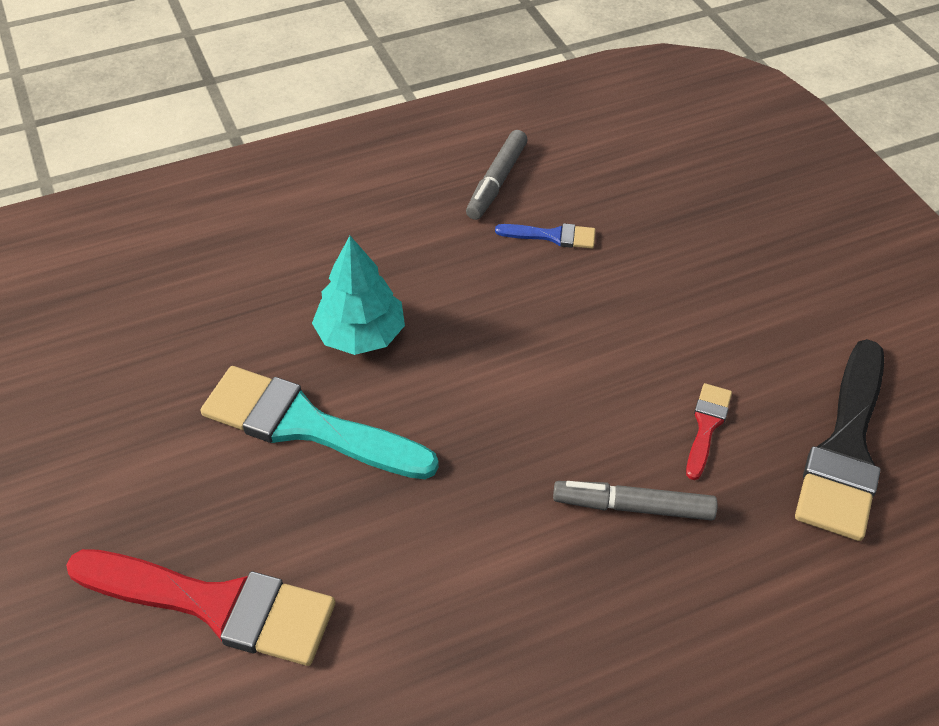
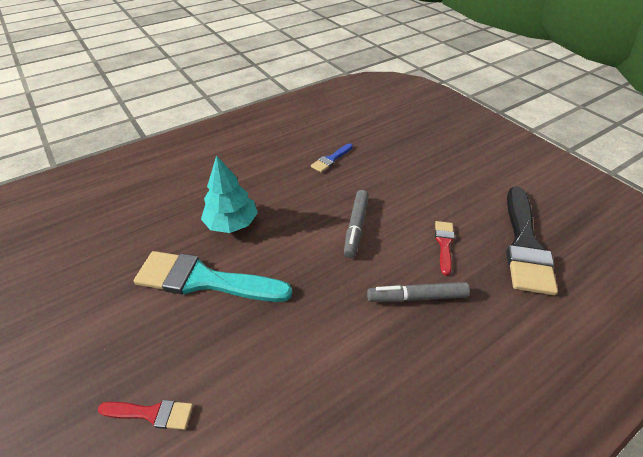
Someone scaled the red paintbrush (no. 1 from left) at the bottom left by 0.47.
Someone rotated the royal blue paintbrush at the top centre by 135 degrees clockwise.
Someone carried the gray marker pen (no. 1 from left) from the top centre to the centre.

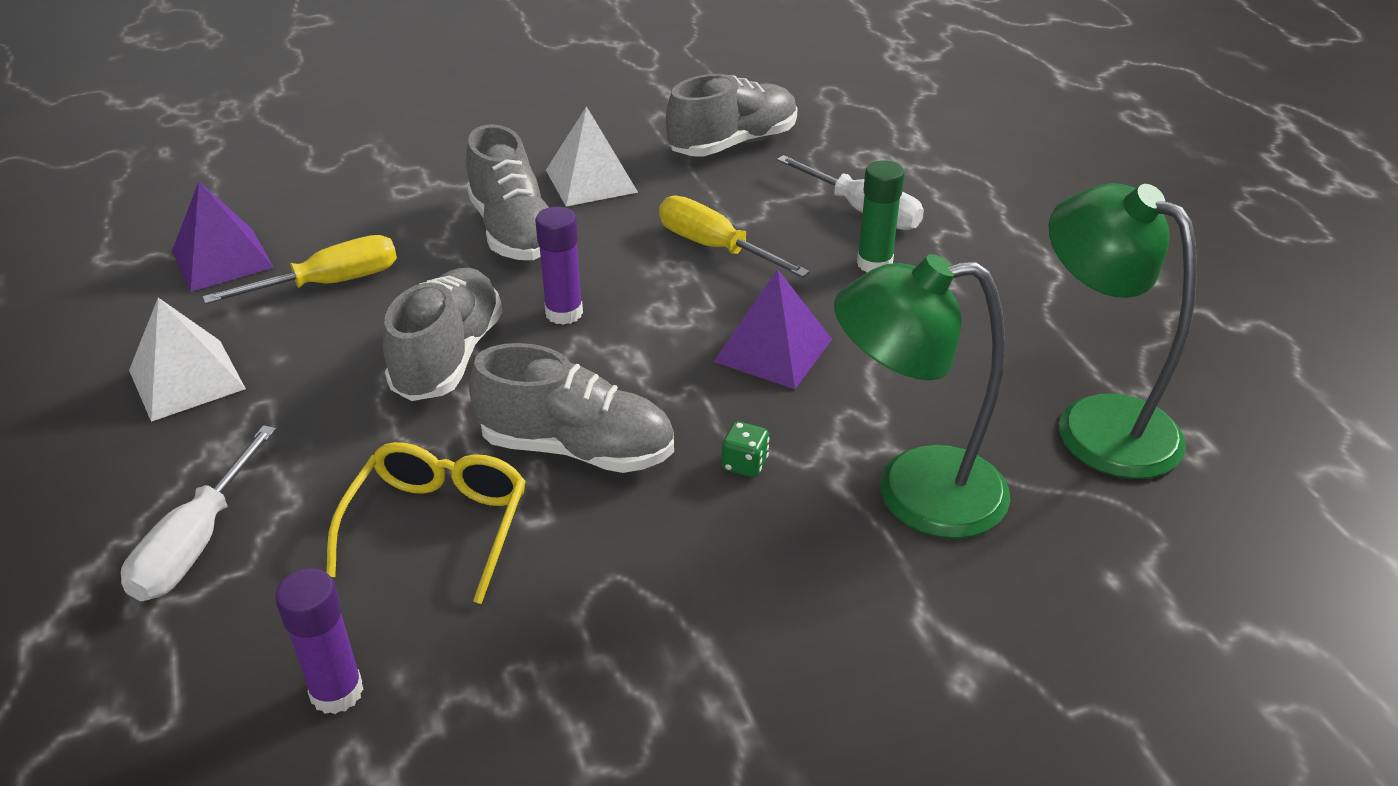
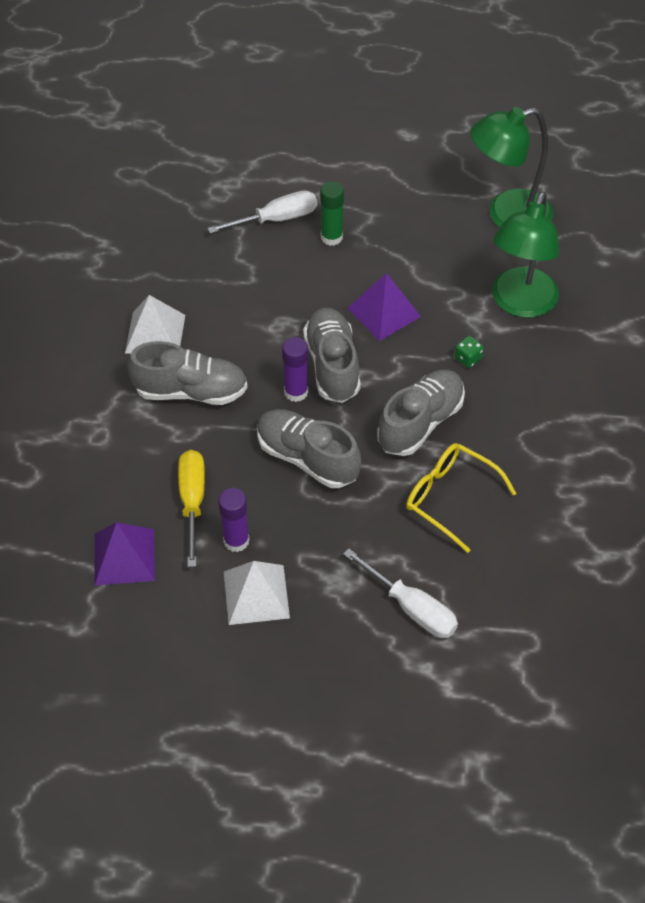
Someone carried the purple glue stick (no. 1 from left) from the bottom left to the centre.
Someone carried the gray shoe (no. 4 from left in the first image) from the top centre to the centre.
Someone took away the bright yellow hand screwdriver (no. 2 from left) at the top centre.

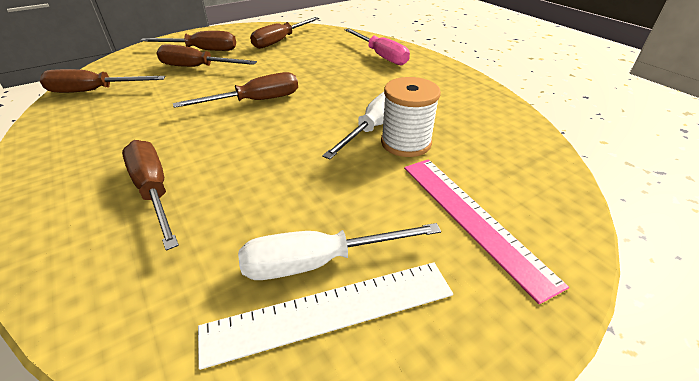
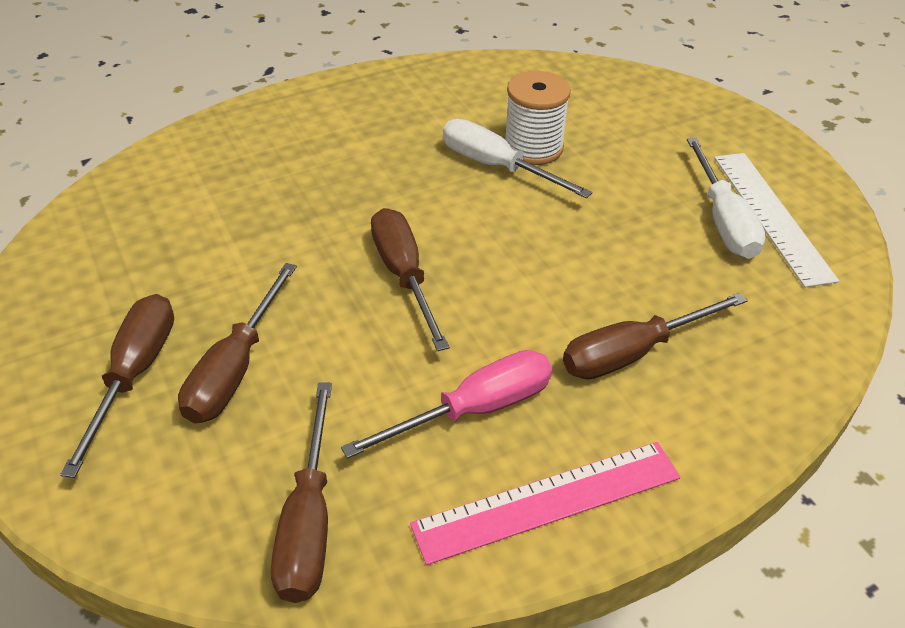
Someone carried the rose-pink hand screwdriver from the top centre to the centre.
Someone carried the rose-pink straightedge from the middle right to the bottom centre.
Someone took away the dark brown hand screwdriver (no. 6 from left) at the top centre.

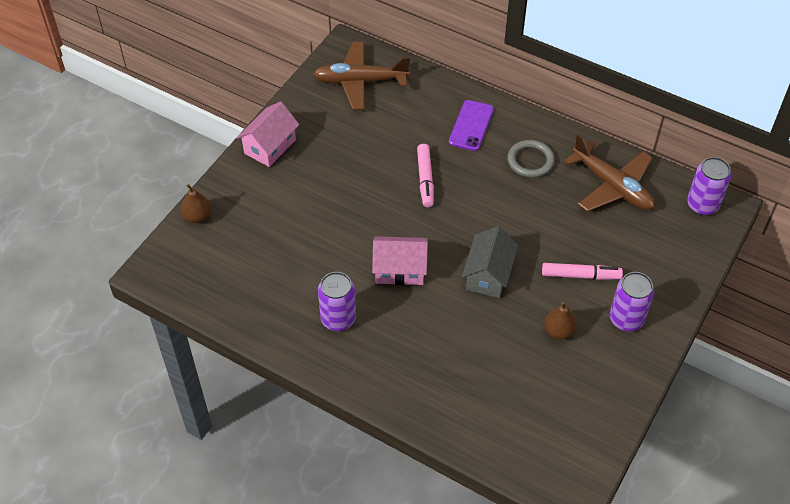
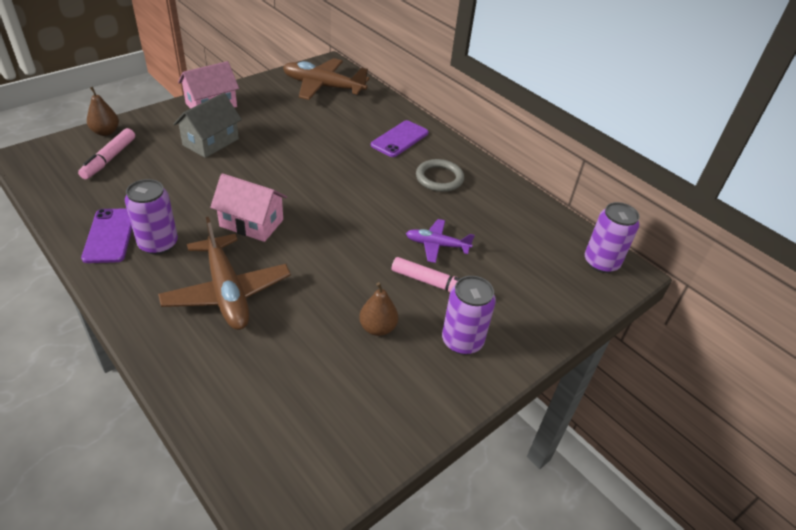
Someone carried the rose-pink marker pen (no. 1 from left) from the centre to the top left.
Someone put down the purple mobile phone (no. 1 from left) at the middle left.
Someone carried the dark brown aeroplane (no. 2 from left in the first image) from the middle right to the middle left.
Someone carried the gray house from the centre to the top left.
Someone put down the purple aeroplane at the centre.

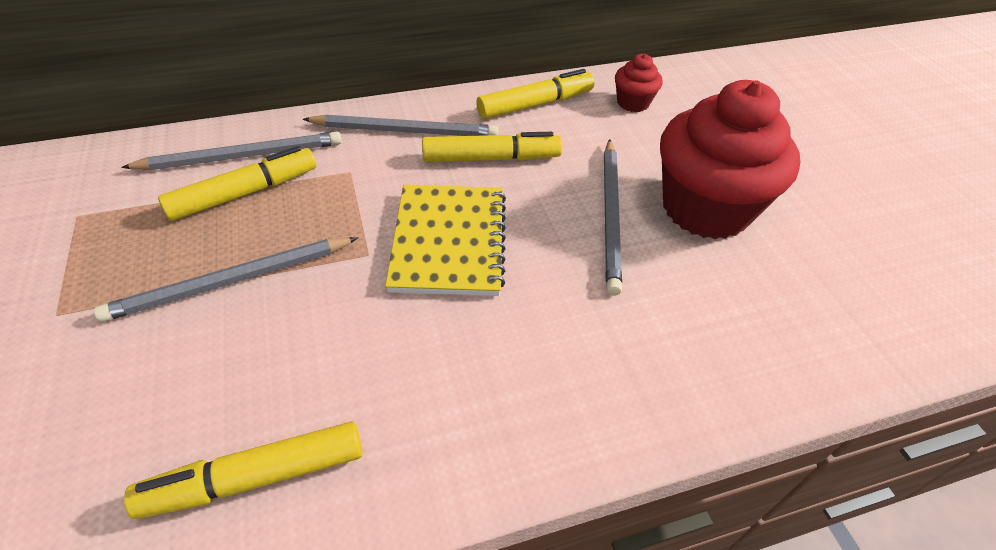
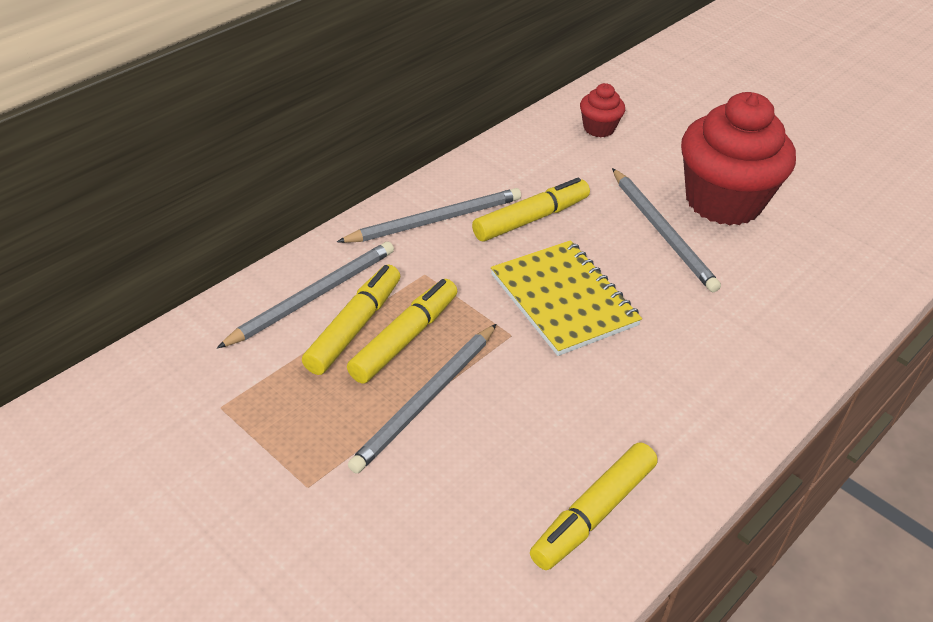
Someone carried the bright yellow marker pen (no. 4 from left in the first image) from the top centre to the centre.

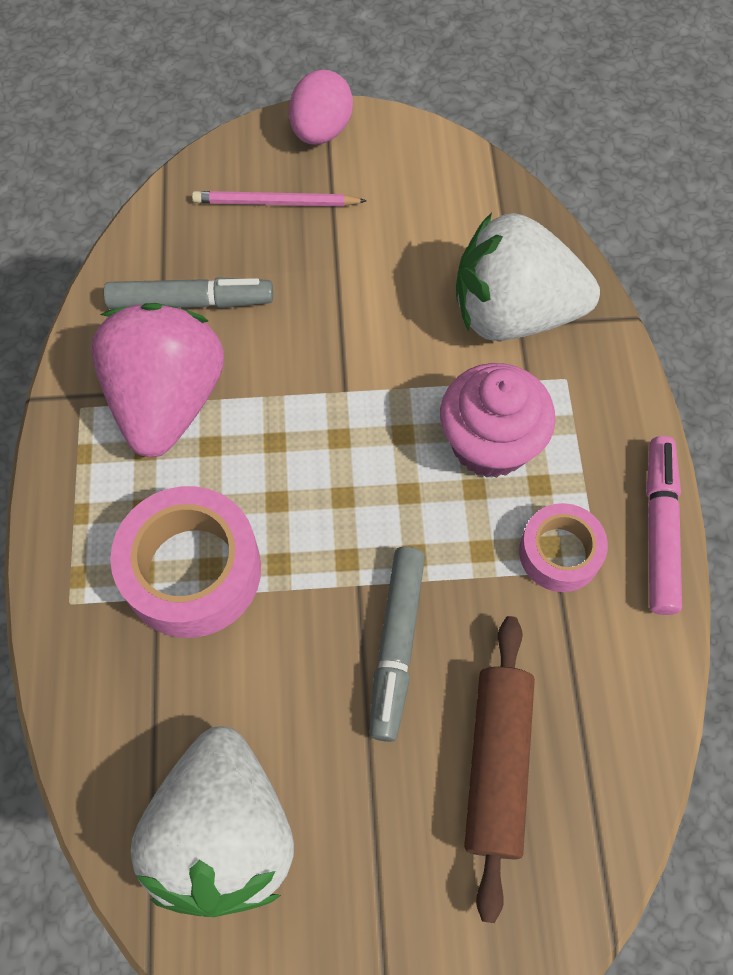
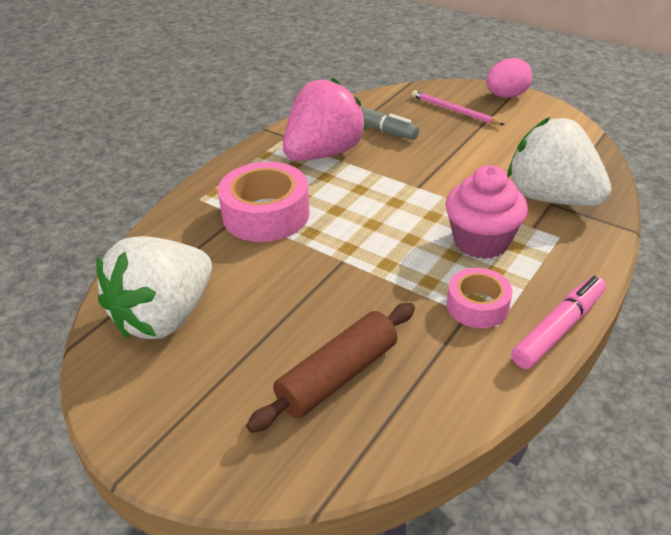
Someone took away the gray marker pen (no. 2 from left) at the centre.

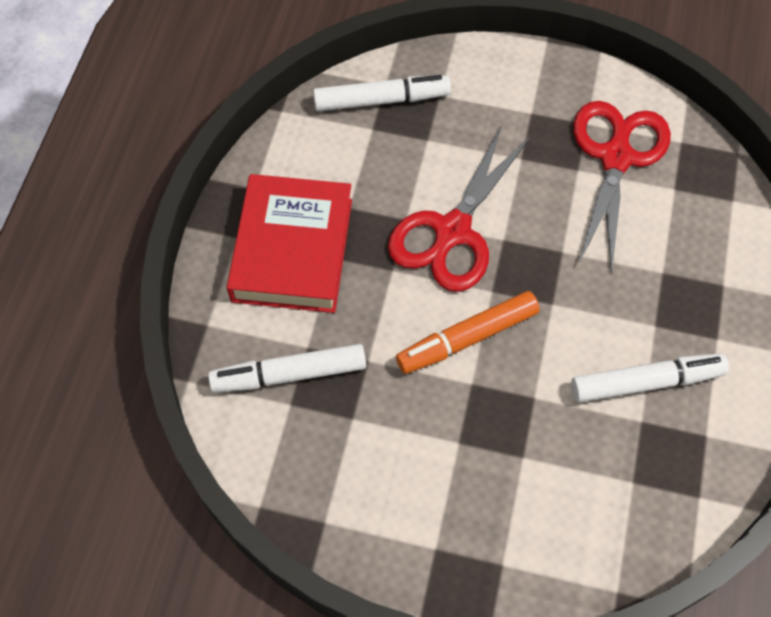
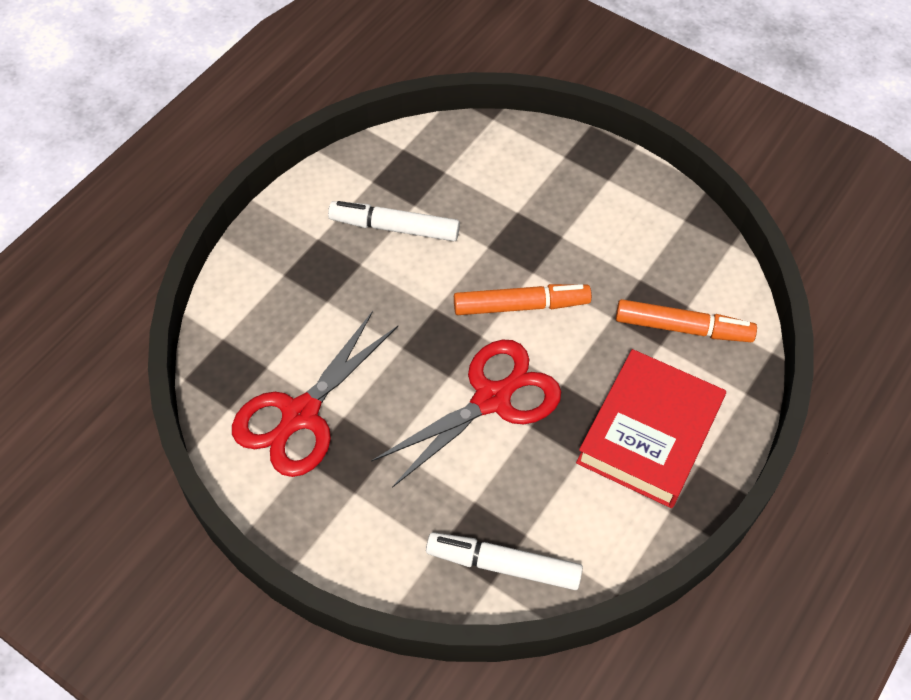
Someone repainted the pure white marker pen (no. 1 from left) at the centre, which became the bright orange marker pen (no. 2 from left) at the middle right.

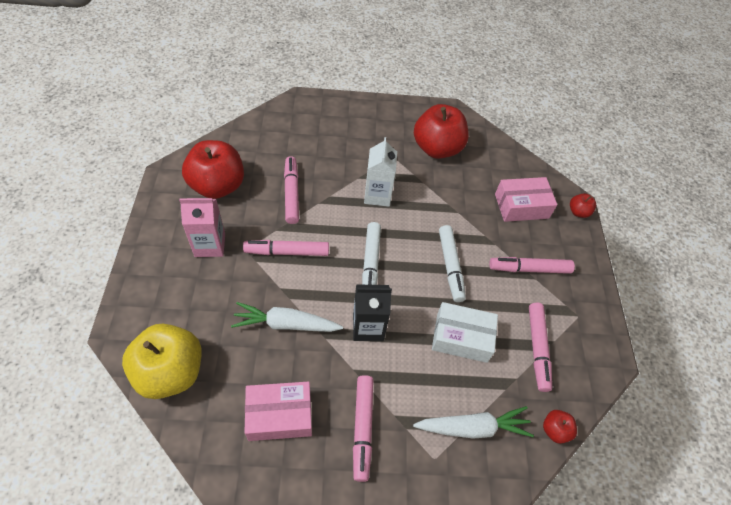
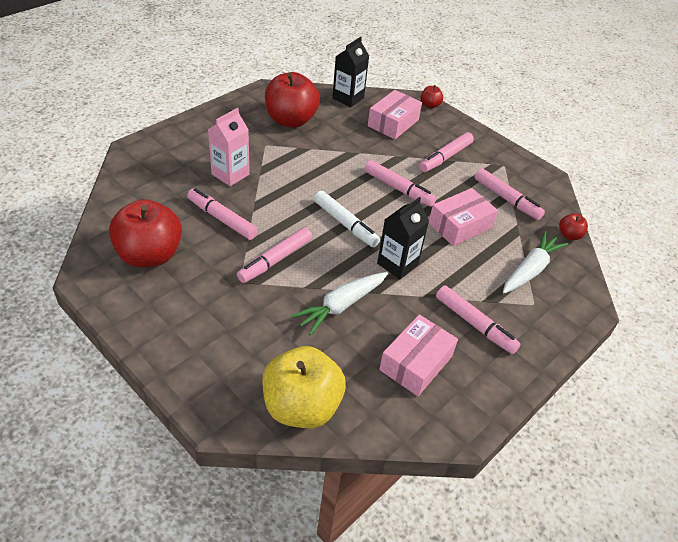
Someone carried the rose-pink juice carton from the middle left to the top centre.
Someone put down the ebony juice carton (no. 1 from left) at the top centre.
Someone repainted the pure white marker pen (no. 2 from left) at the centre, which became the rose-pink marker pen (no. 3 from left) at the centre.
Someone repainted the pure white parcel at the centre, which became the rose-pink parcel (no. 3 from left) at the middle right.
Someone took away the pure white juice carton at the centre.

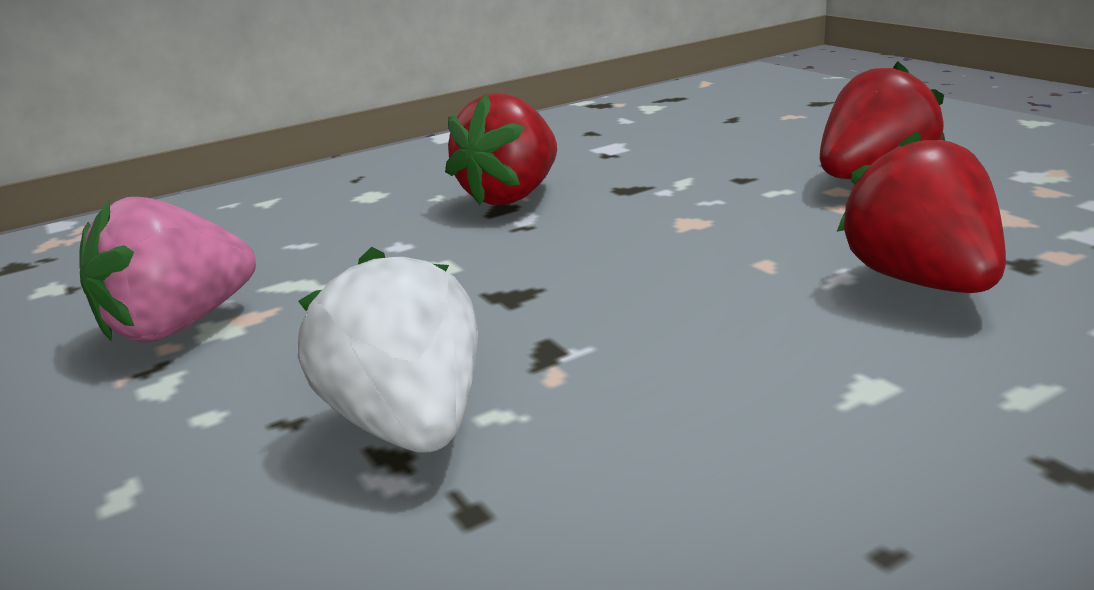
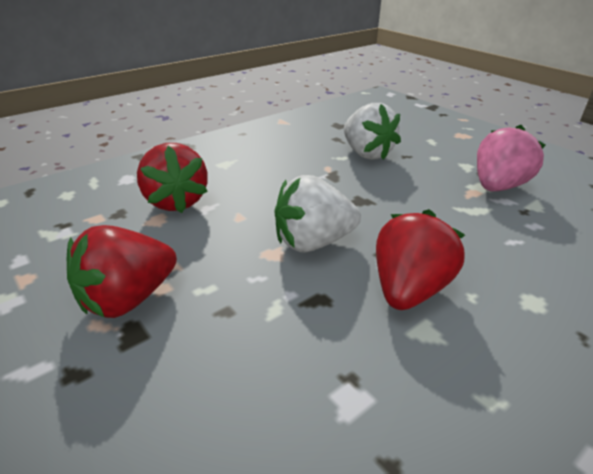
Someone put down the pure white strawberry (no. 1 from left) at the centre.

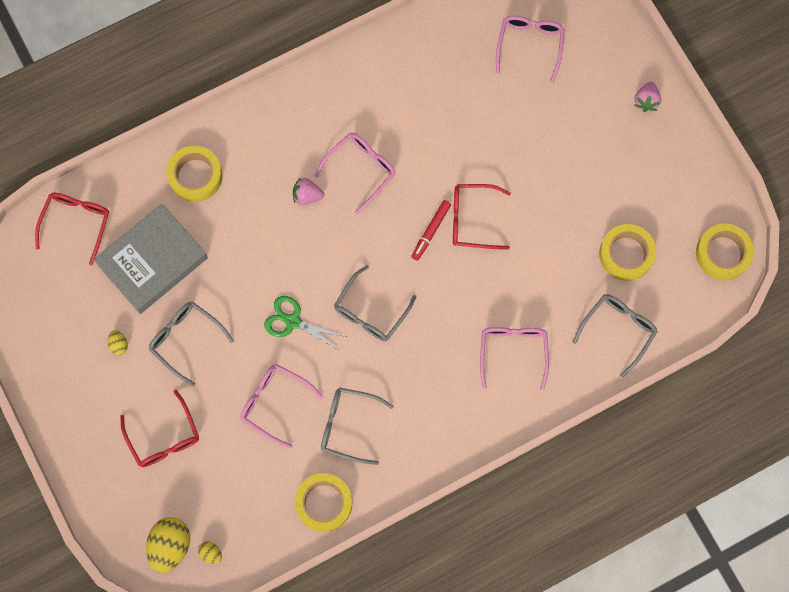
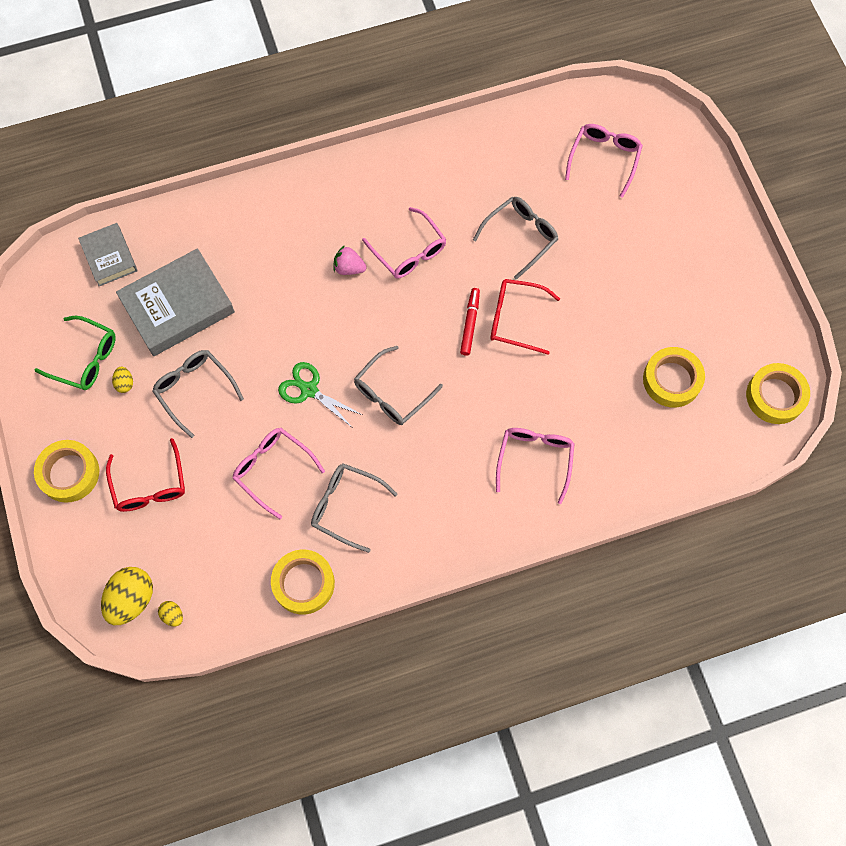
Someone carried the bright yellow roll of tape (no. 1 from left) from the top left to the middle left.
Someone put down the leaf-green glasses at the middle left.
Someone swapped the red glasses (no. 1 from left) at the middle left for the gray hardcover (no. 1 from left) at the top left.
Someone rotated the rose-pink glasses (no. 2 from left) at the top centre by 90 degrees clockwise.
Someone rotated the red marker pen at the centre by 150 degrees clockwise.
Someone carried the gray glasses (no. 4 from left) from the middle right to the top centre.
Someone took away the rose-pink strawberry (no. 2 from left) at the top right.

